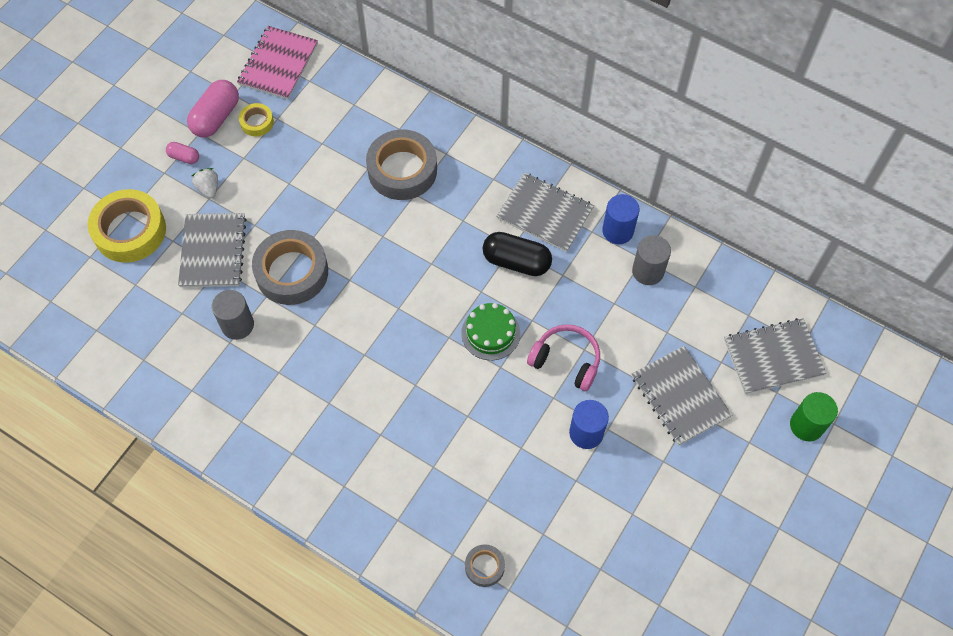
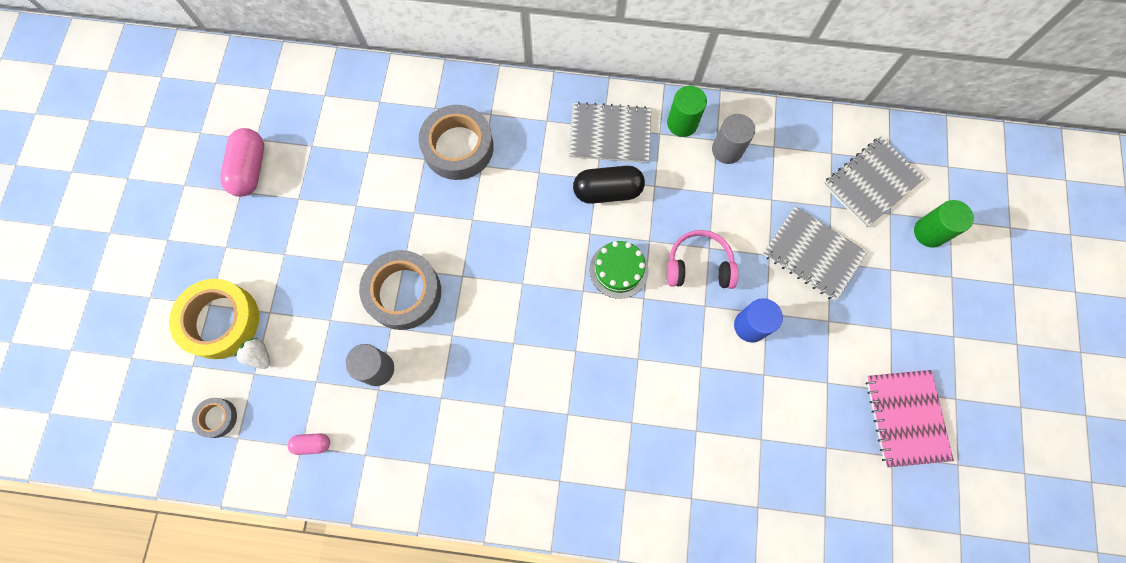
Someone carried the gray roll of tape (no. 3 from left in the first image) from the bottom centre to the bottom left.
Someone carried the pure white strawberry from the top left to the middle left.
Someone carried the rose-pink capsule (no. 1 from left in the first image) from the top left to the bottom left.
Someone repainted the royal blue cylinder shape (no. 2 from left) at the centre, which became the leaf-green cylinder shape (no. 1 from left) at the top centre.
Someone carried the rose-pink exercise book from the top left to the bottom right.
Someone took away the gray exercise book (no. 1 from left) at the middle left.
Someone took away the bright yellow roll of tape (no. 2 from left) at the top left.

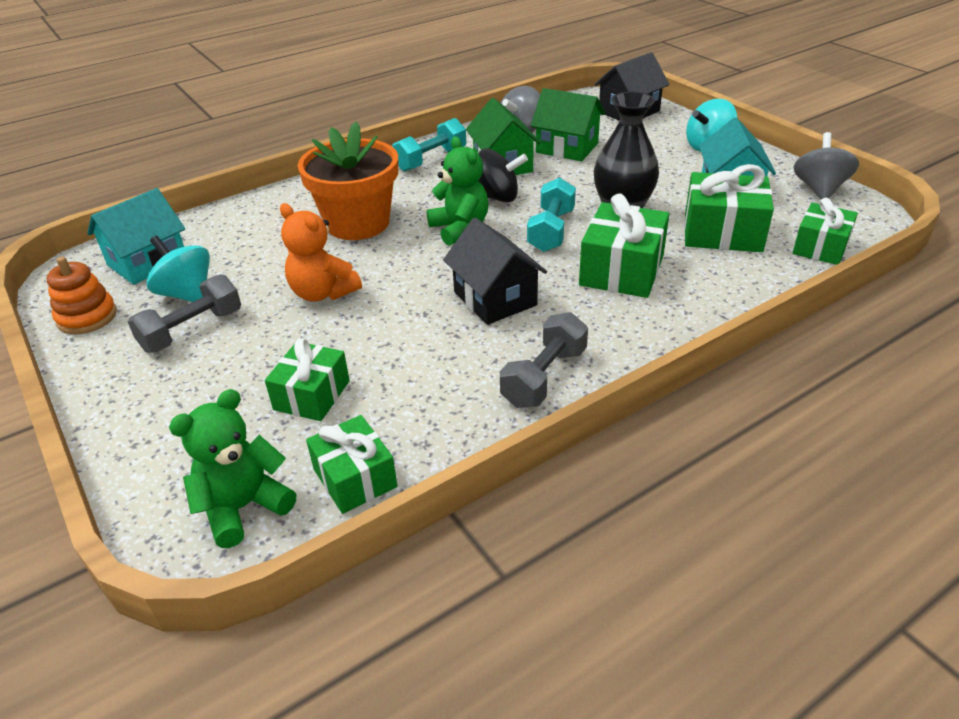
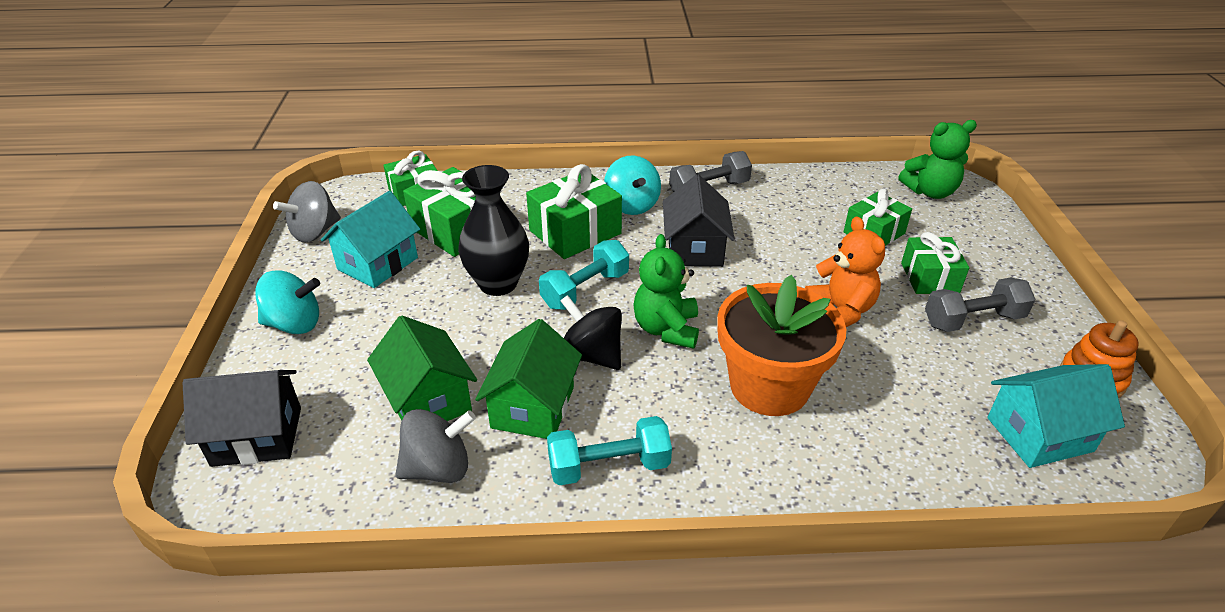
Someone carried the turquoise spinning top (no. 1 from left in the first image) from the middle left to the top centre.
Someone carried the leaf-green wrapped gift (no. 2 from left in the first image) from the centre to the middle right.

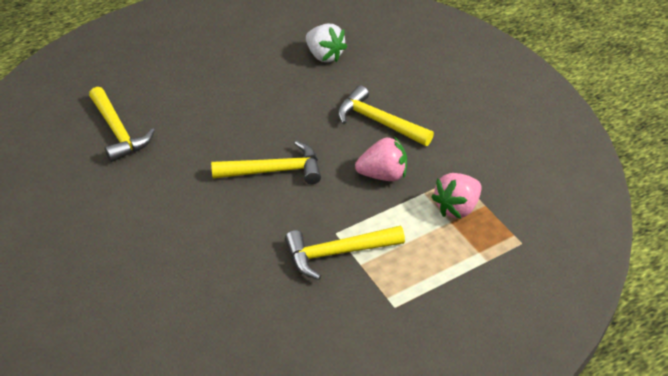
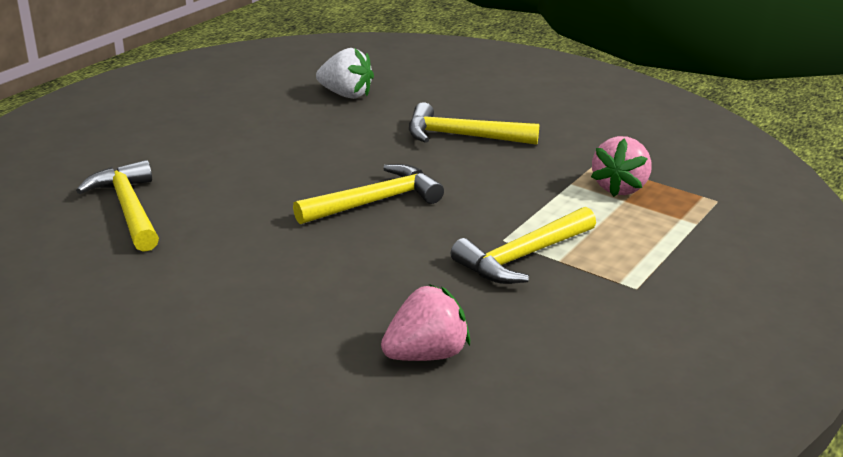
Someone rotated the bright yellow hammer (no. 1 from left) at the top left by 150 degrees counterclockwise.
Someone carried the rose-pink strawberry (no. 1 from left) from the centre to the bottom centre.

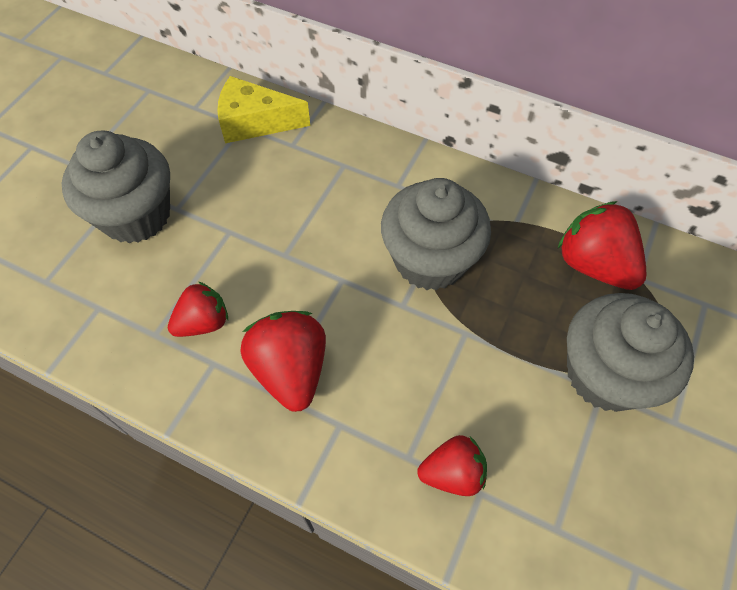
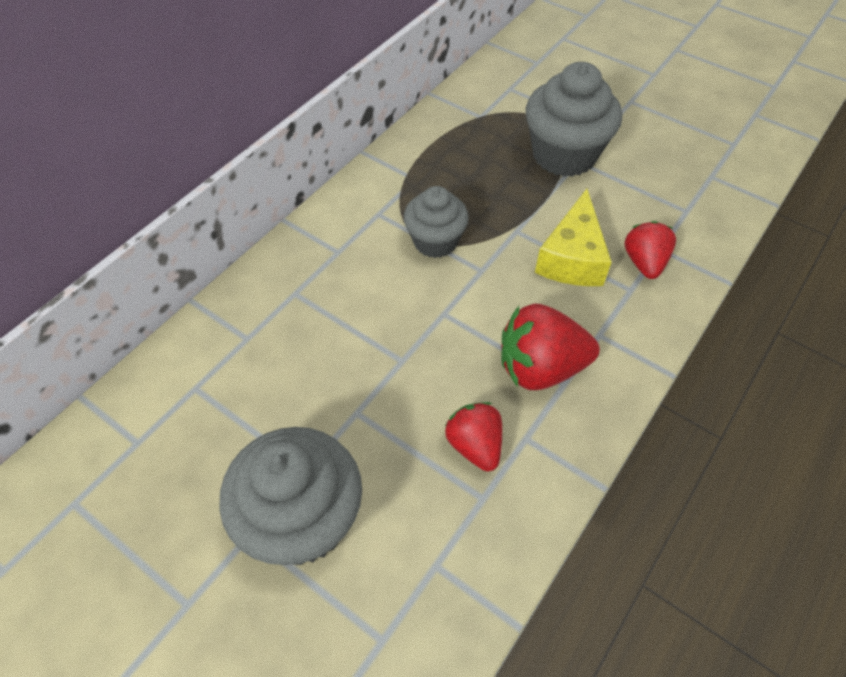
Someone scaled the gray fairy cake (no. 2 from left) at the centre by 0.63.
Someone carried the bright yellow cheese wedge from the top centre to the middle right.
Someone took away the red strawberry (no. 4 from left) at the middle right.

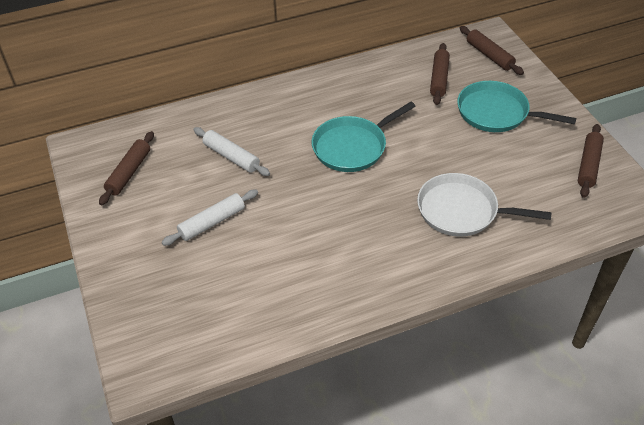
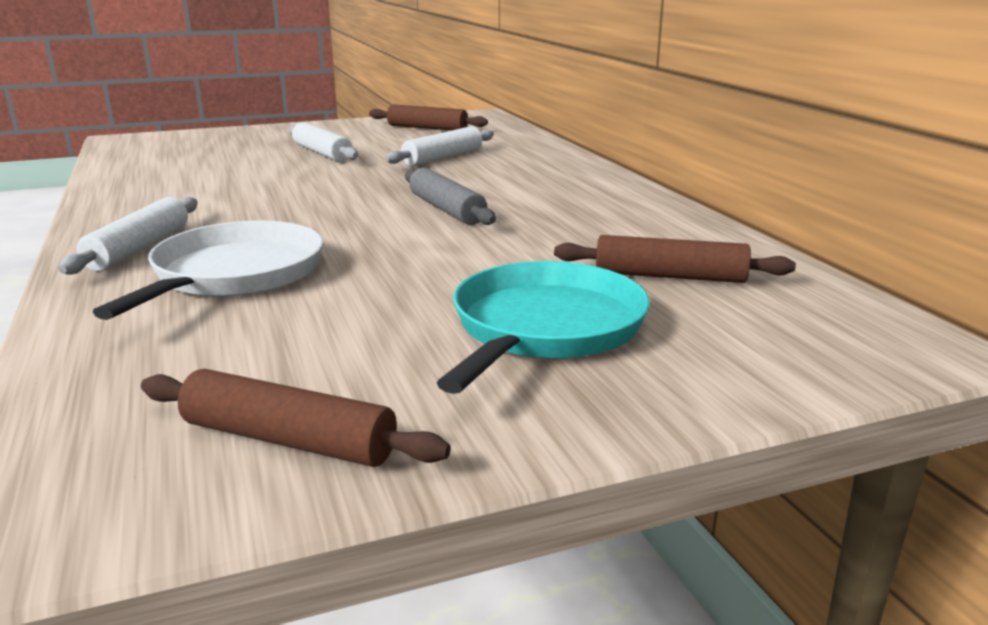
Someone put down the pure white dough roller (no. 1 from left) at the middle left.
Someone swapped the turquoise frying pan (no. 1 from left) at the top centre for the gray dough roller at the top centre.
Someone took away the dark brown dough roller (no. 3 from left) at the top right.

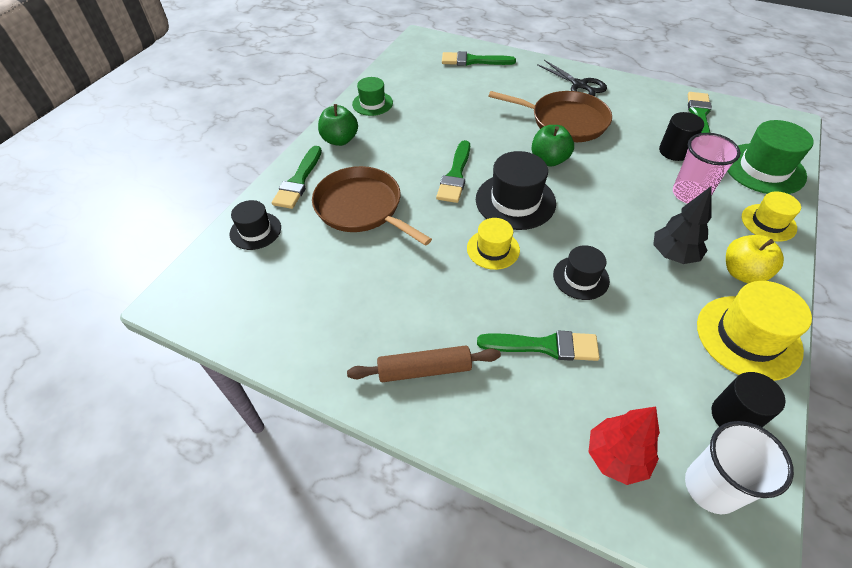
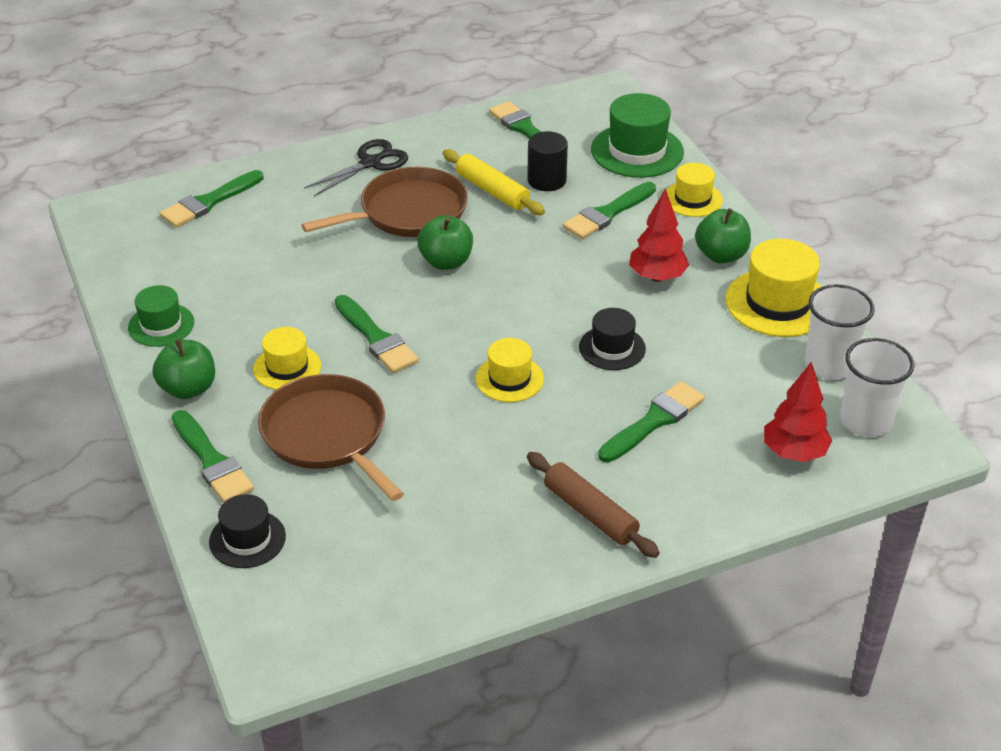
Someone put down the bright yellow hat (no. 1 from left) at the middle left.
Someone rotated the dark brown frying pan (no. 1 from left) at the centre by 60 degrees clockwise.
Someone rotated the ebony shears at the top right by 45 degrees counterclockwise.
Someone put down the bright yellow dough roller at the top centre.
Someone rotated the dark brown dough roller at the centre by 75 degrees counterclockwise.
Someone swapped the rose-pink tumbler at the top right for the leaf-green paintbrush (no. 5 from left) at the top centre.
Someone repainted the ebony toy tree at the middle right, which became the red toy tree (no. 1 from left) at the top centre.
Someone repainted the bright yellow apple at the middle right, which became the leaf-green apple (no. 3 from left) at the top right.
Someone swapped the ebony cylinder shape (no. 2 from left) at the bottom right for the pure white tumbler (no. 1 from left) at the middle right.
Someone took away the ebony hat (no. 2 from left) at the centre.

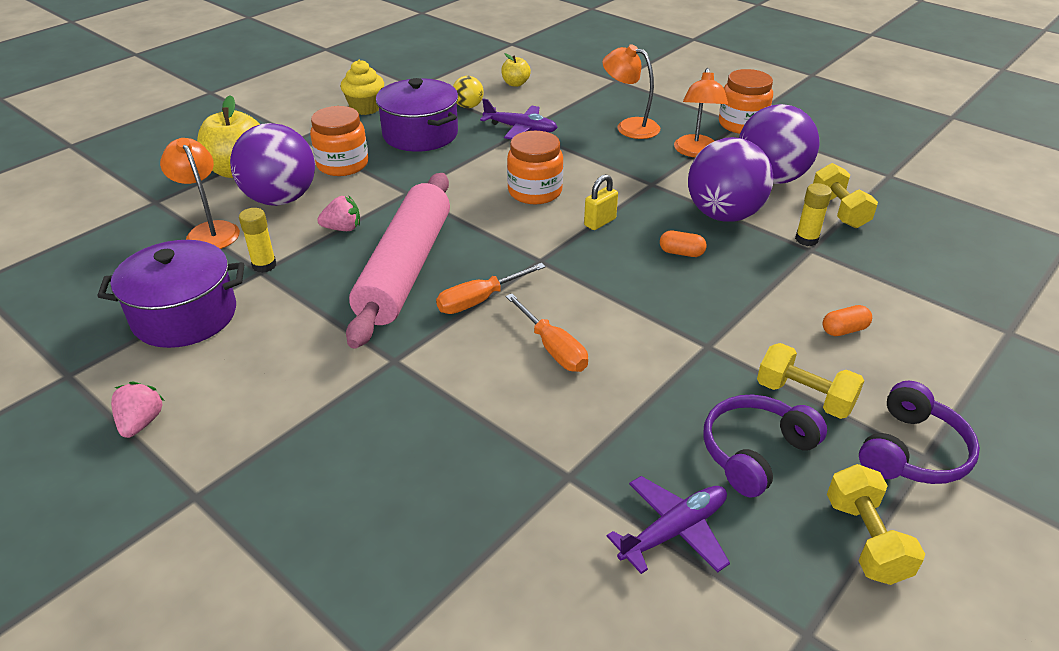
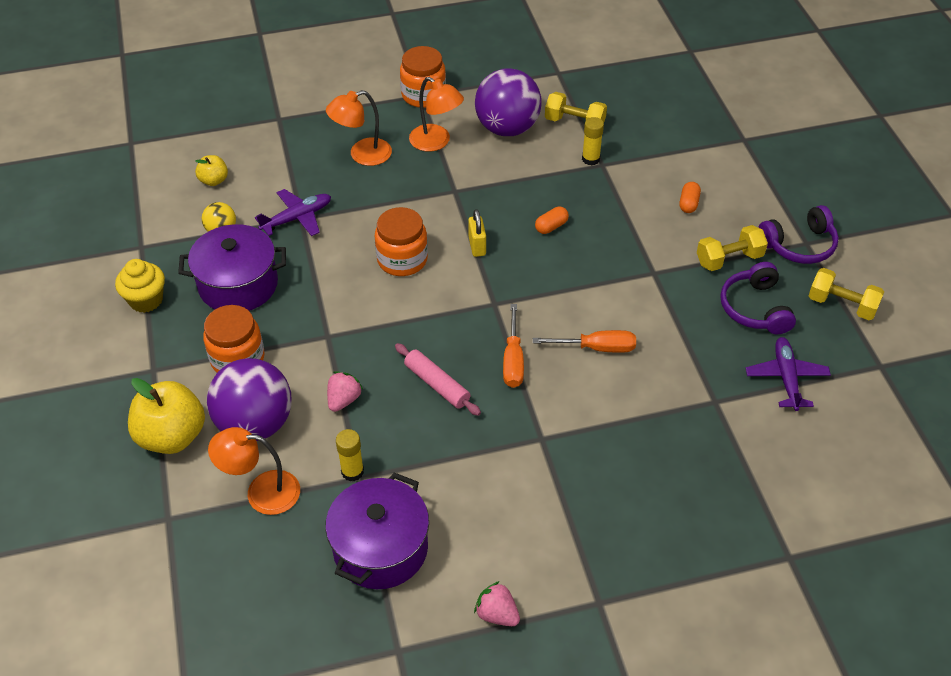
Someone scaled the rose-pink dough roller at the centre by 0.47.
Someone rotated the purple headset (no. 2 from left) at the middle right by 90 degrees clockwise.
Someone took away the purple sphere (no. 2 from left) at the top right.

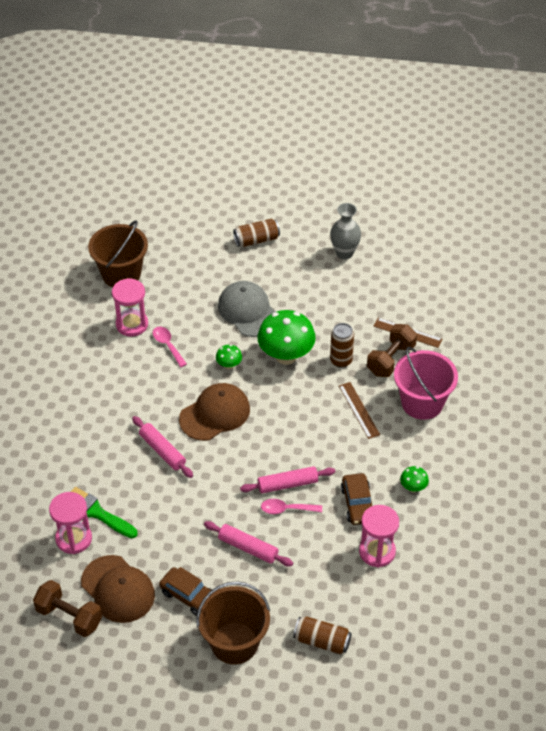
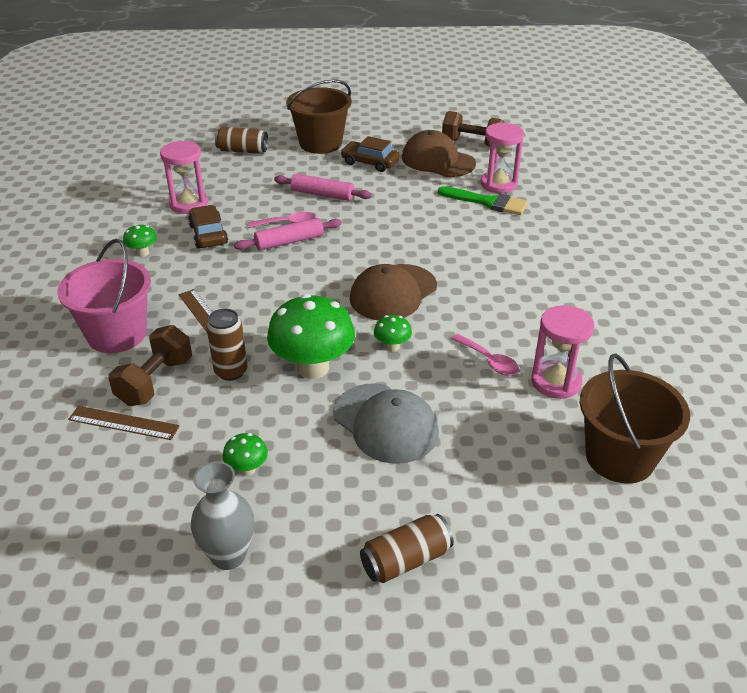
Someone put down the leaf-green fungus (no. 2 from left) at the middle left.
Someone took away the rose-pink dough roller (no. 1 from left) at the middle left.

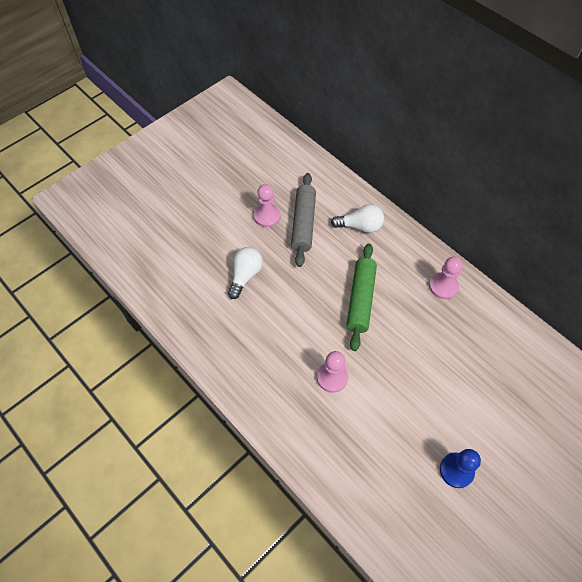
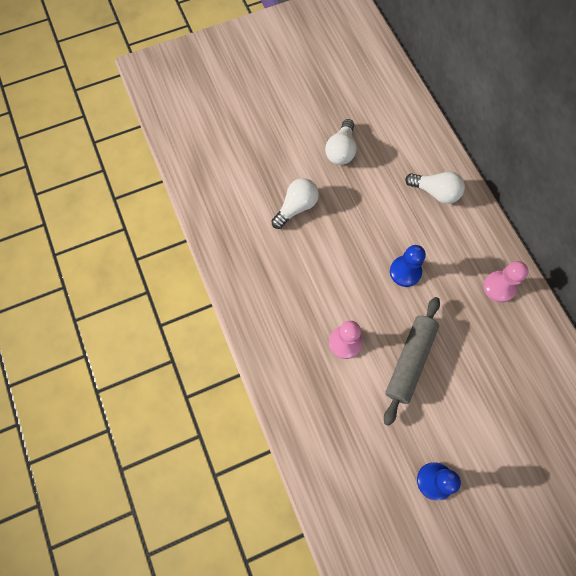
Someone swapped the rose-pink game pawn (no. 1 from left) at the centre for the pure white bulb (no. 2 from left) at the top centre.
Someone carried the gray dough roller from the centre to the middle right.
Someone swapped the leaf-green dough roller at the centre for the royal blue game pawn (no. 1 from left) at the middle right.

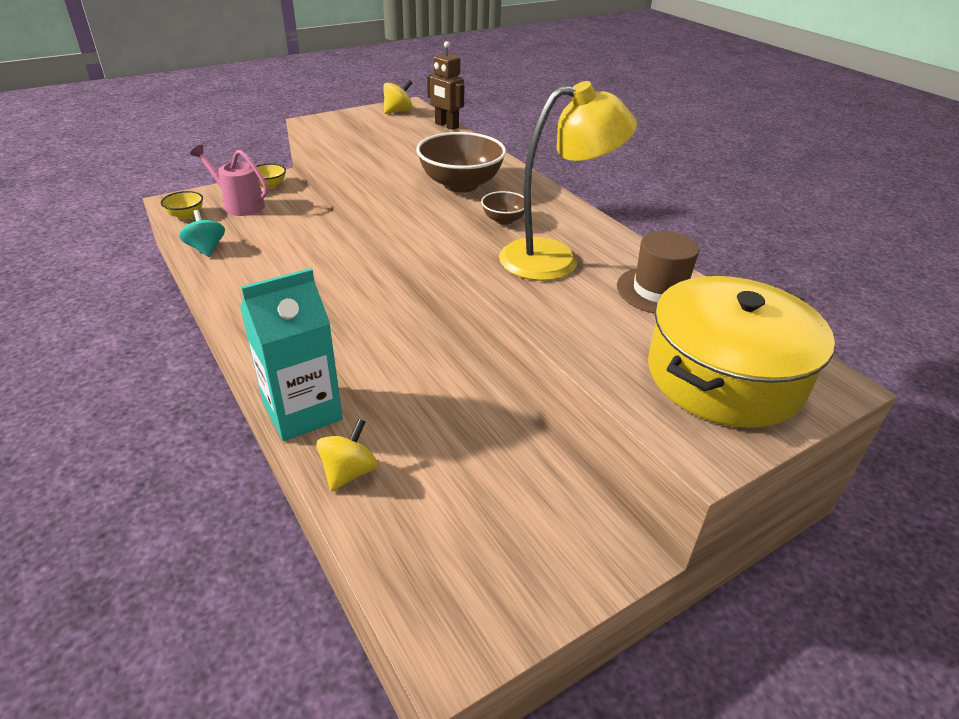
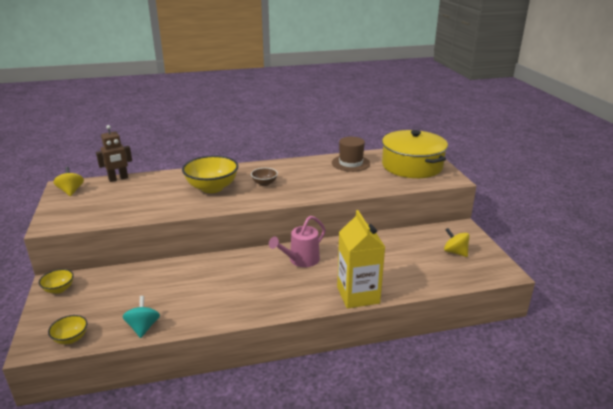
Someone rotated the turquoise spinning top at the top left by 90 degrees clockwise.
Someone repainted the dark brown bowl (no. 1 from left) at the top centre, which became the bright yellow bowl (no. 3 from left) at the centre.
Someone carried the rose-pink watering pot from the top left to the centre.
Someone repainted the turquoise juice carton at the middle left, which became the bright yellow juice carton at the centre.
Someone carried the bright yellow spinning top (no. 1 from left in the first image) from the centre to the middle right.
Someone took away the bright yellow lamp at the top centre.

